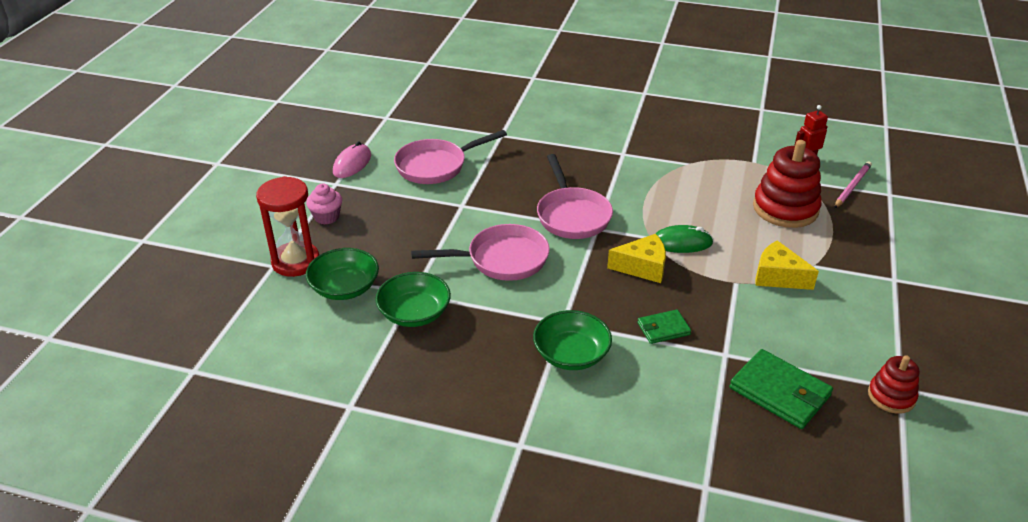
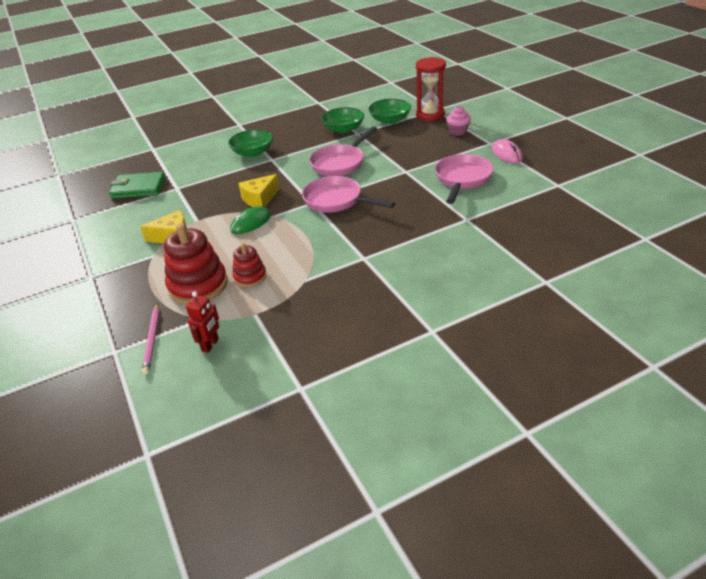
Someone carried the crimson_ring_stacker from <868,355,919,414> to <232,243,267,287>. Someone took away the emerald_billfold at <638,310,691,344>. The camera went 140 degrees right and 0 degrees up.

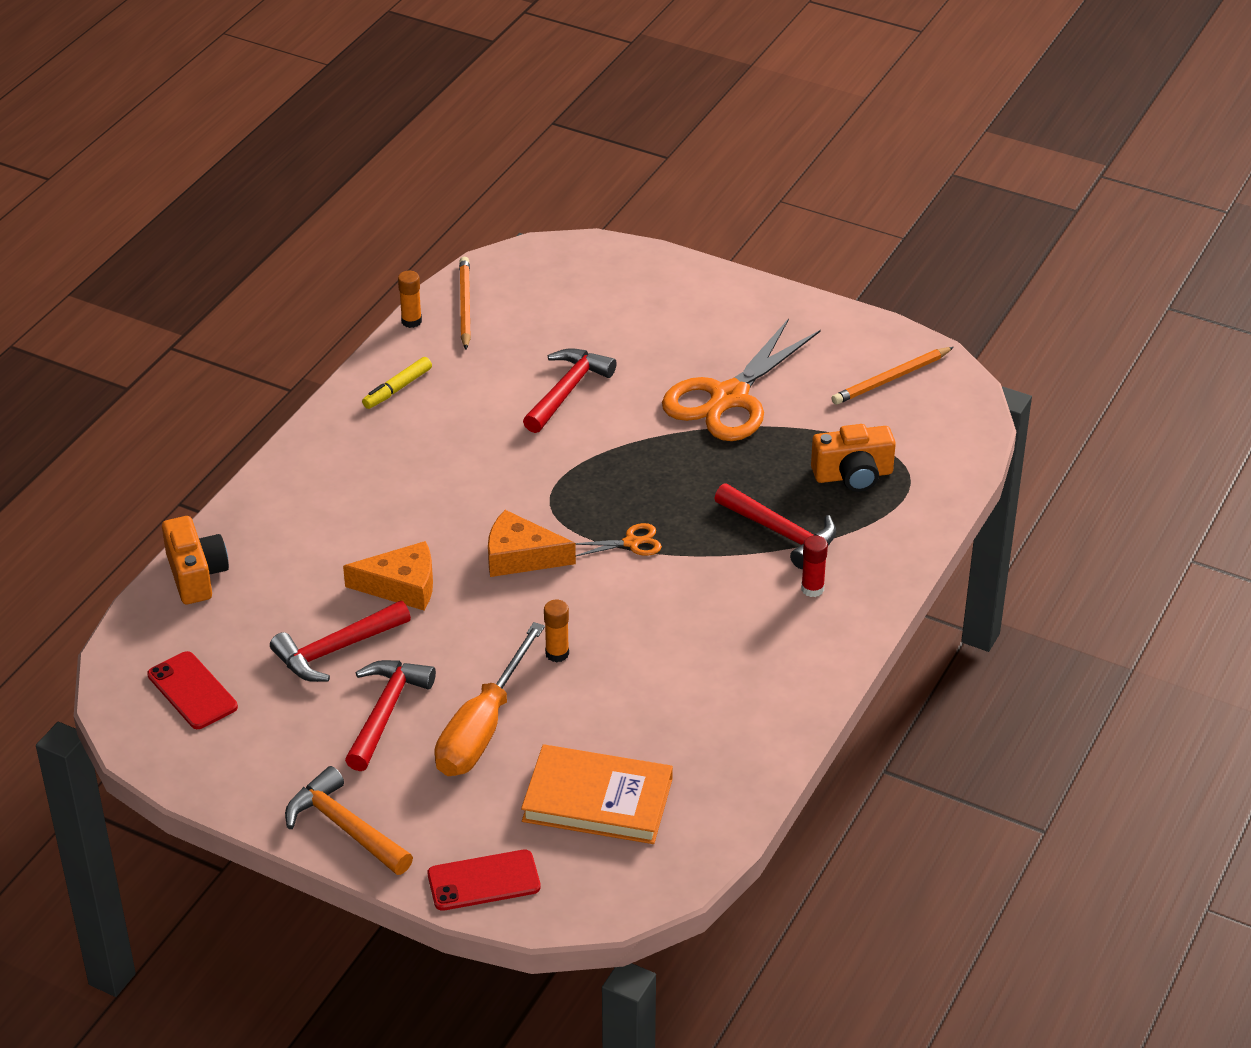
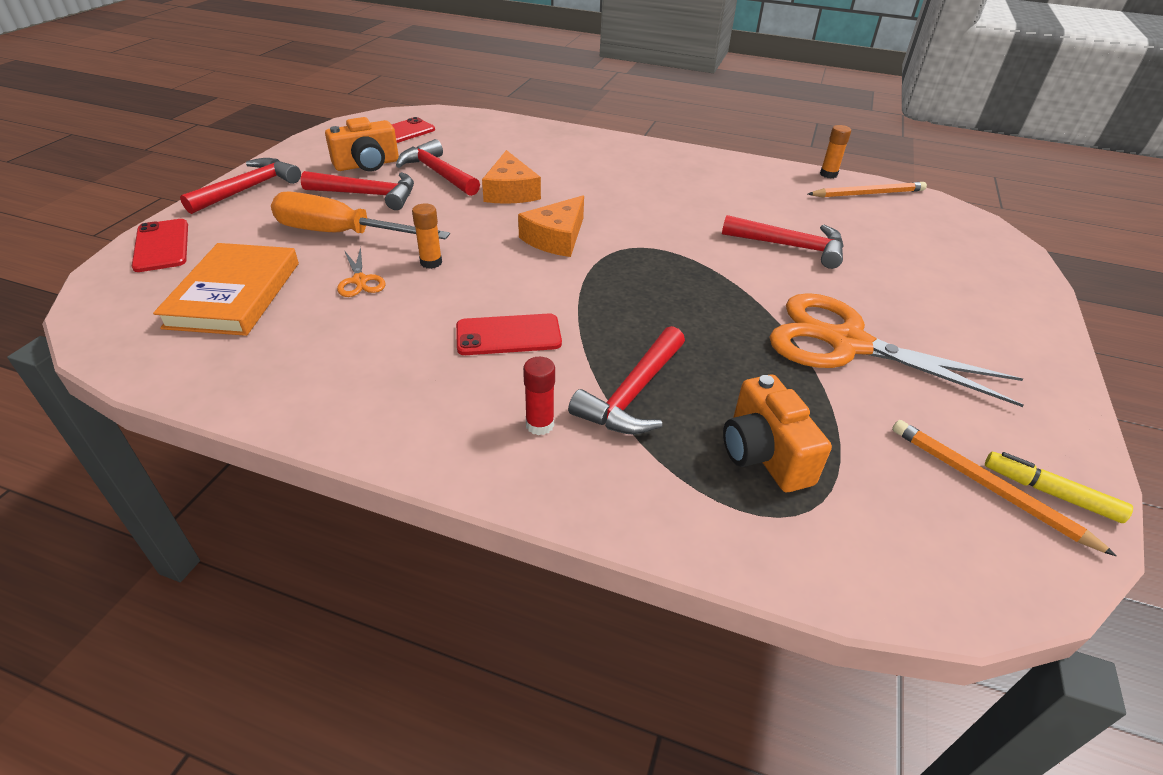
Someone repainted the bright_orange_claw_hammer at <285,766,413,875>, which became the crimson_claw_hammer at <180,158,301,214>. Someone carried the bright_orange_camera from <162,516,229,604> to <325,117,399,172>. Someone carried the bright_orange_shears from <575,523,662,556> to <337,247,386,297>. Someone put down the crimson_smartphone at <456,313,562,355>. Someone rotated the bright_orange_piece_of_cheese at <488,510,576,577> by 150 degrees counterclockwise. Someone carried the golden_felt_pen from <362,357,432,409> to <985,452,1133,523>. The camera went 80 degrees right and 0 degrees up.

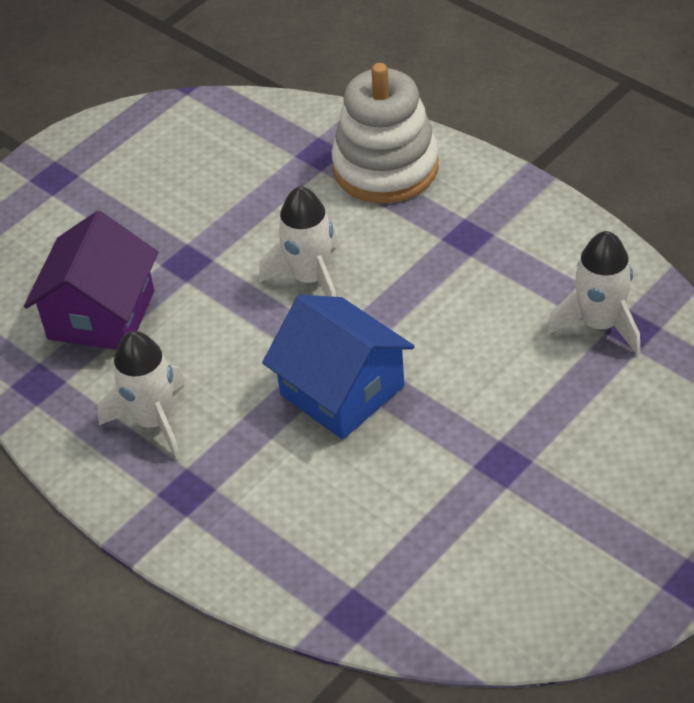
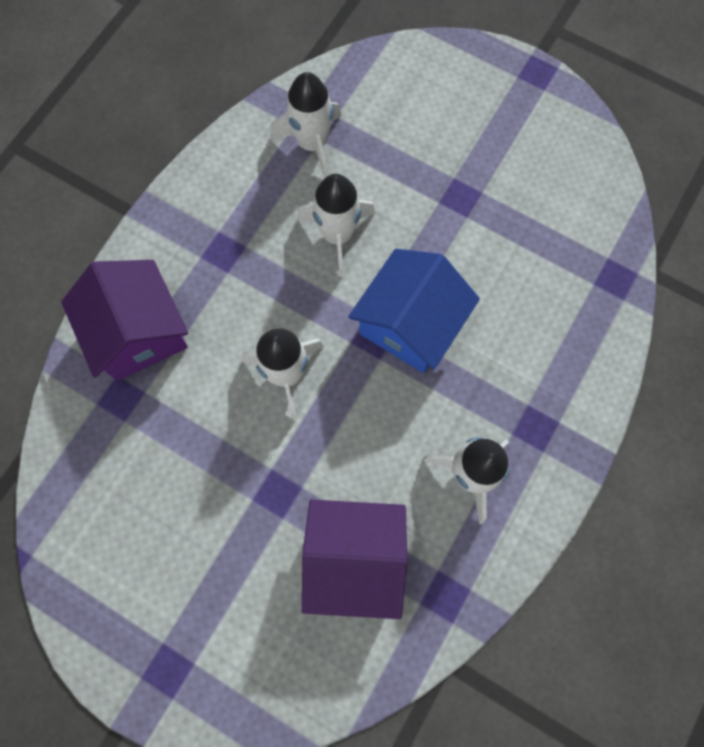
Someone swapped the pure_white_ring_stacker at <332,63,438,203> for the royal_purple_toy_house at <61,260,188,381>. Someone put down the pure_white_toy_rocket at <297,174,375,277>. The camera went 105 degrees left and 25 degrees up.

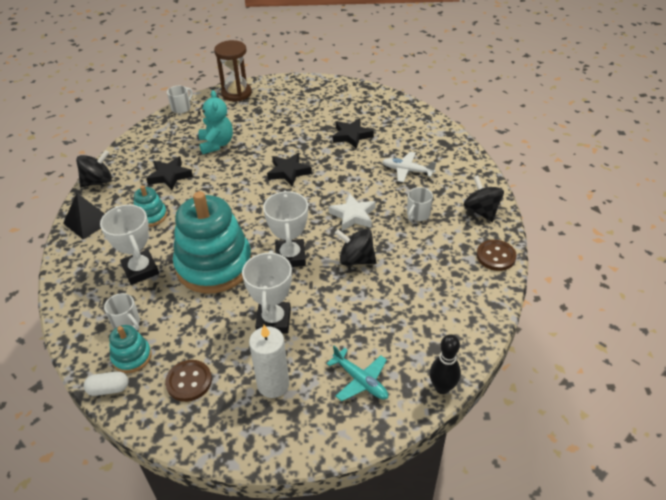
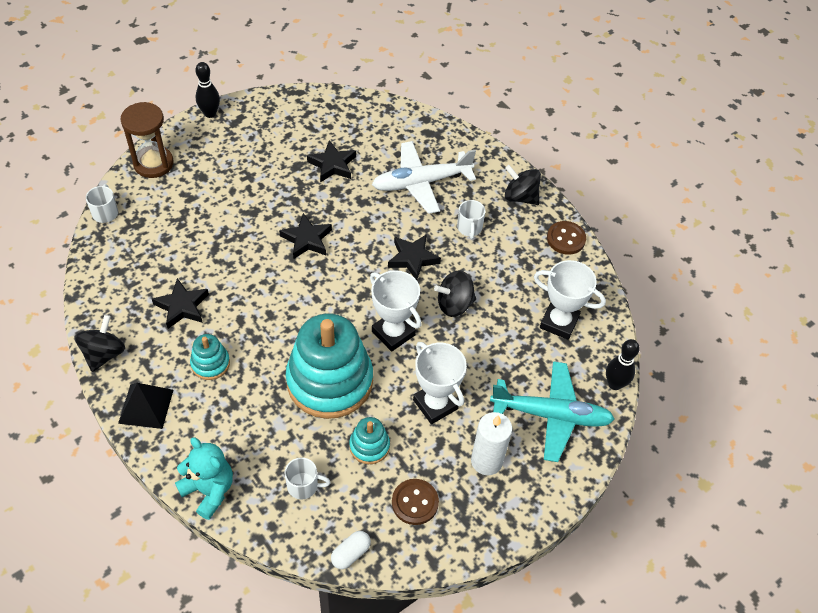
Someone carried the teal_teddy_bear from <198,90,233,154> to <175,437,233,520>. Someone put down the black_tenpin at <196,62,220,118>. Someone carried the teal_ring_stacker from <109,325,152,373> to <349,417,390,464>. Someone scaled the pure_white_aeroplane at <382,152,436,182> by 1.74. Someone repainted the pure_white_star at <329,193,376,231>, which became the black_star at <388,234,441,280>. Someone scaled the teal_aeroplane at <326,346,388,401> by 1.74. Someone carried the pure_white_trophy from <100,205,159,285> to <534,260,606,340>. The camera went 40 degrees left and 10 degrees up.

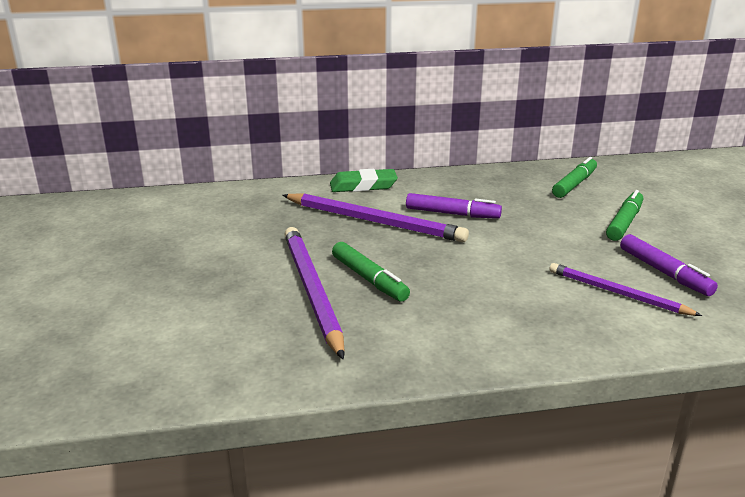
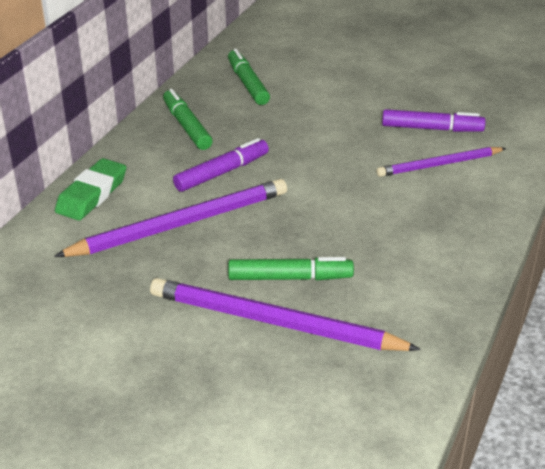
Someone carried the emerald_felt_pen from <606,190,643,241> to <163,89,213,150>. The camera went 55 degrees left and 10 degrees up.

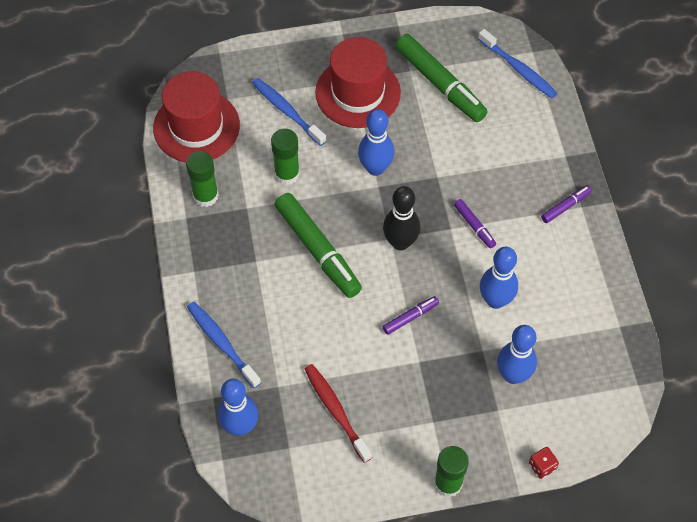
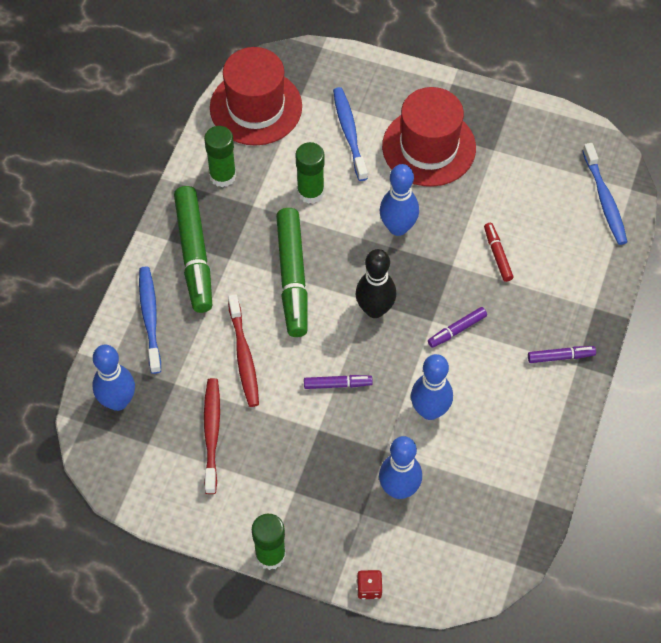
Someone carried the emerald_felt_pen from <395,34,488,122> to <174,186,212,313>. Someone put down the crimson_toothbrush at <228,294,259,407>. Someone rotated the royal_purple_felt_pen at <454,199,496,249> by 60 degrees clockwise. Someone put down the crimson_felt_pen at <484,223,513,282>. The camera went 30 degrees right and 0 degrees up.

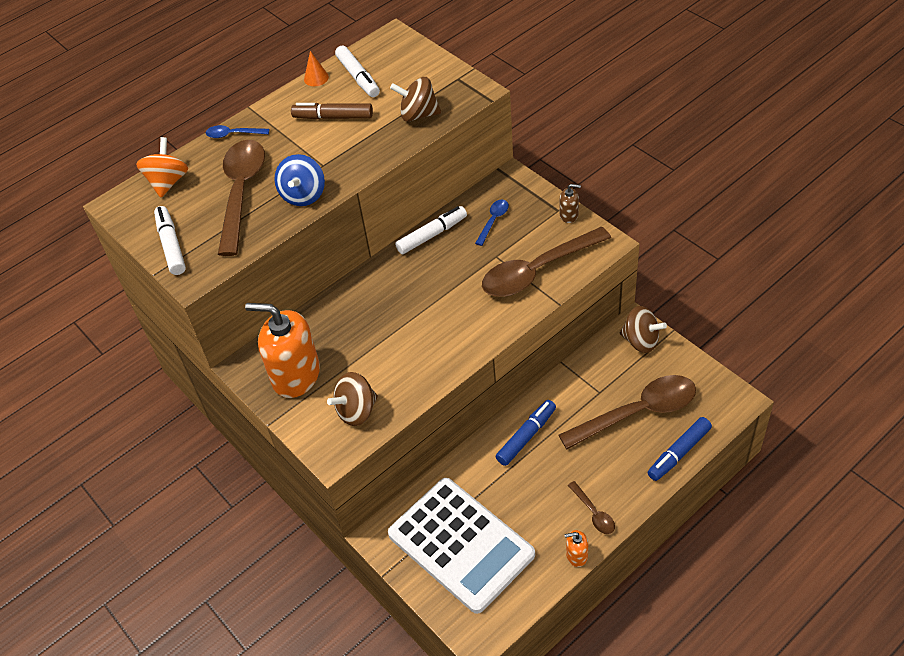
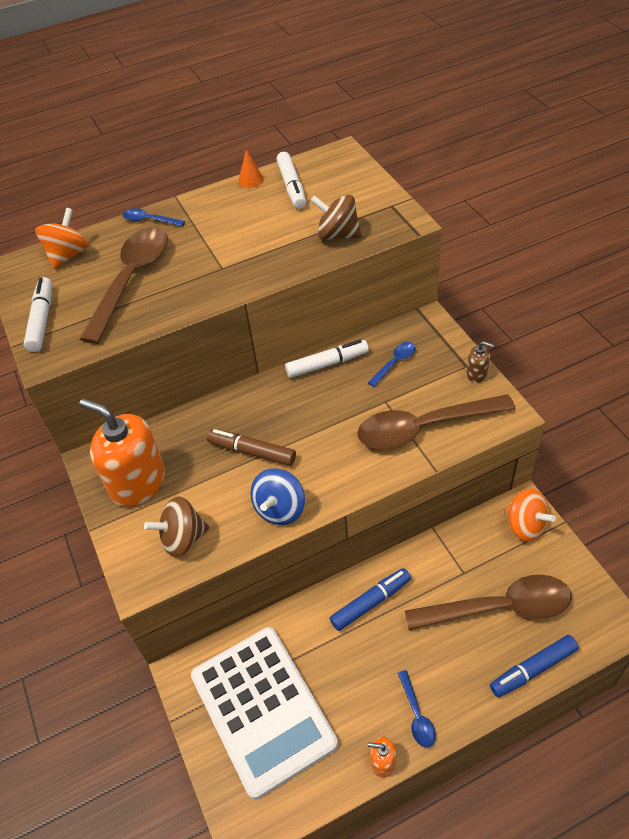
Someone carried the brown_felt_pen from <291,103,373,119> to <207,429,296,466>. Someone carried the royal_blue_spinning_top from <274,154,325,206> to <250,468,305,525>. Someone repainted the brown_spoon at <568,481,615,534>, which became the royal_blue_spoon at <398,670,436,748>. Someone repainted the brown_spinning_top at <620,306,667,353>, which became the bright_orange_spinning_top at <504,489,556,542>. The camera went 15 degrees right and 0 degrees up.

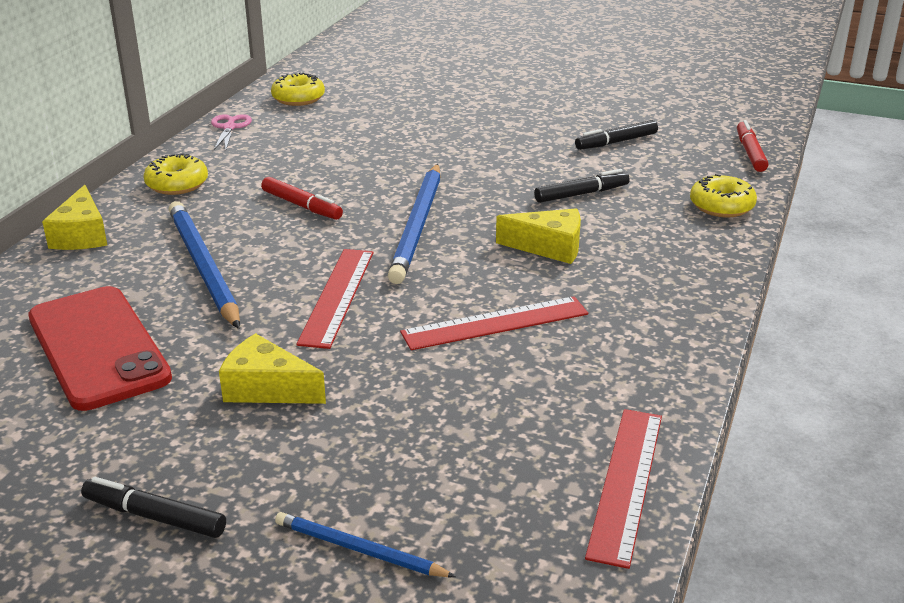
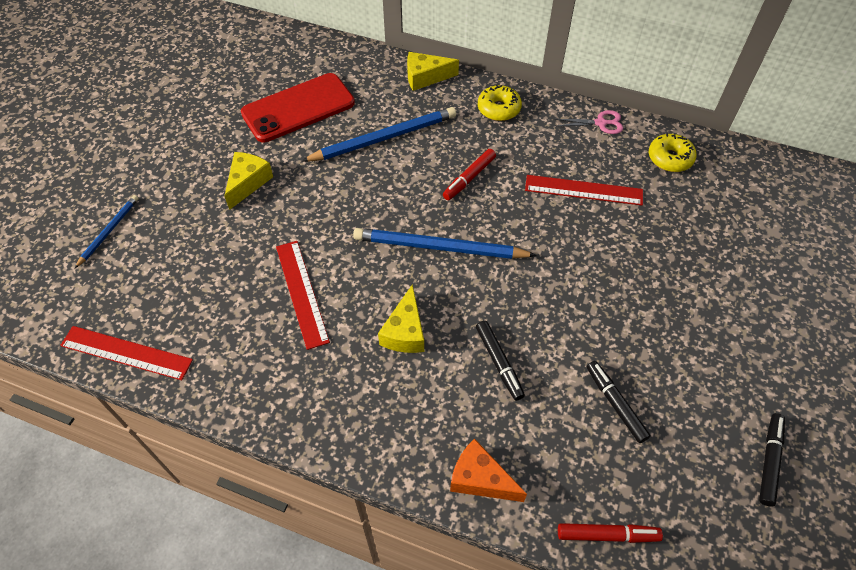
Someone swapped the golden_donut at <690,174,757,218> for the bright_orange_piece_of_cheese at <450,439,527,502>. Someone carried the crimson_straightedge from <297,249,373,349> to <525,175,643,206>. Someone carried the black_felt_pen from <81,477,226,538> to <759,413,785,506>. The camera went 90 degrees right and 25 degrees up.

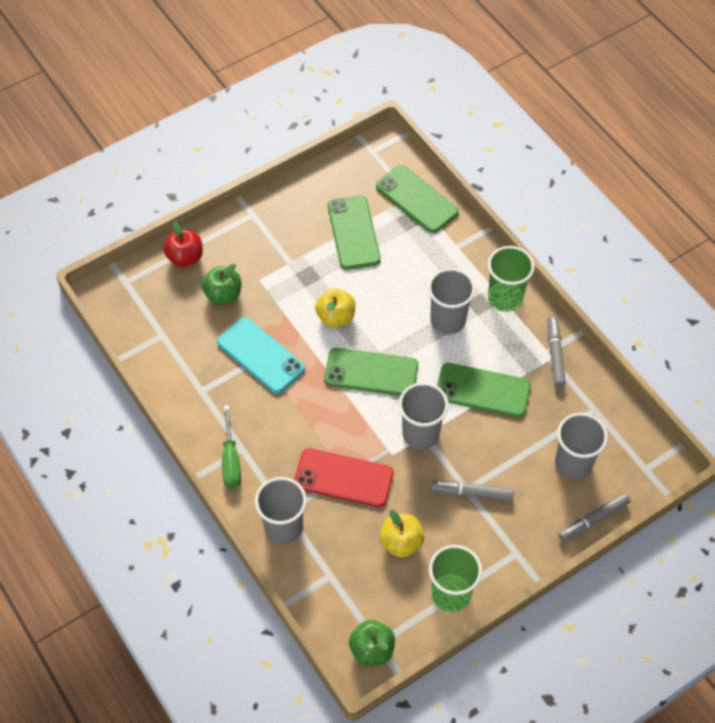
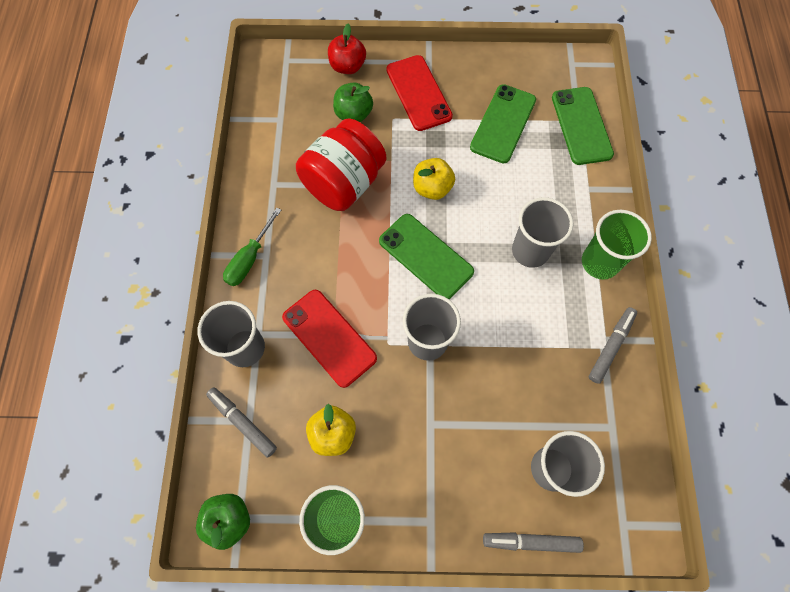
Someone carried the gray_felt_pen from <431,481,513,501> to <206,387,277,458>. Someone swapped the teal_smartphone at <217,317,305,394> for the crimson_jar at <296,118,386,211>. Someone put down the crimson_smartphone at <386,55,453,131>. Someone took away the emerald_smartphone at <437,363,531,418>. The camera went 35 degrees right and 10 degrees up.

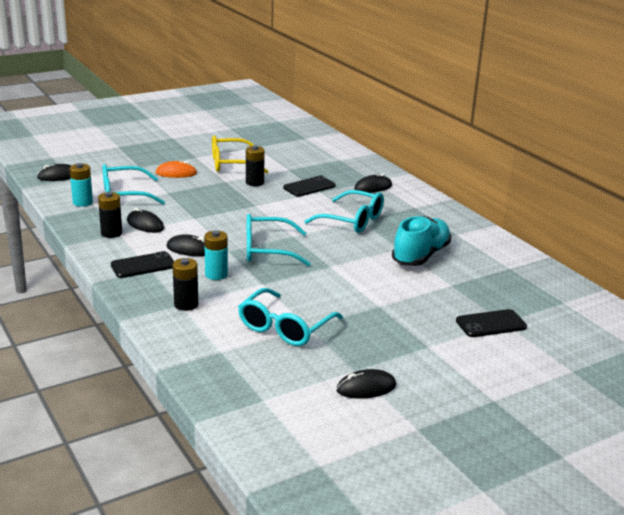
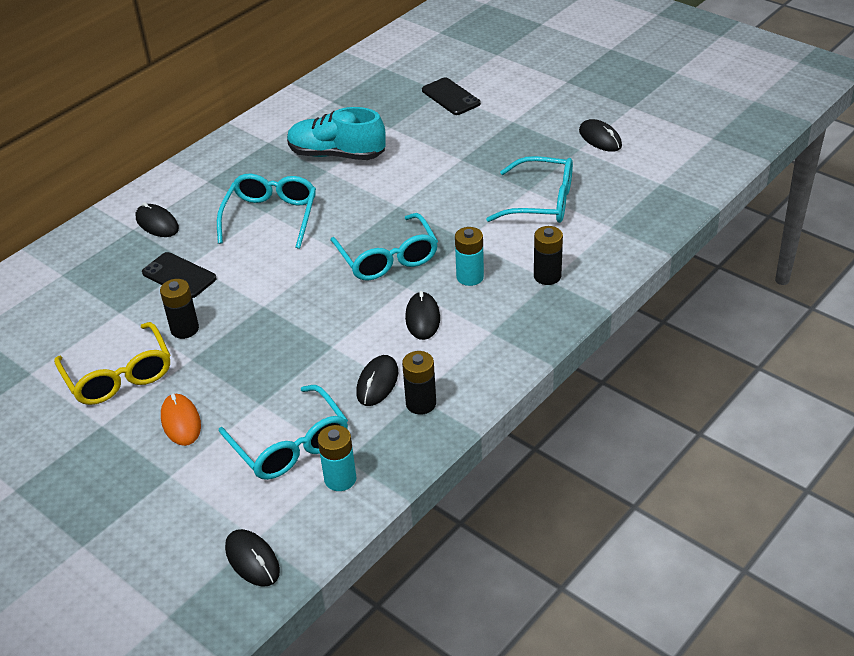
Someone took away the black_smartphone at <111,251,174,278>. The camera went 105 degrees left and 15 degrees up.

